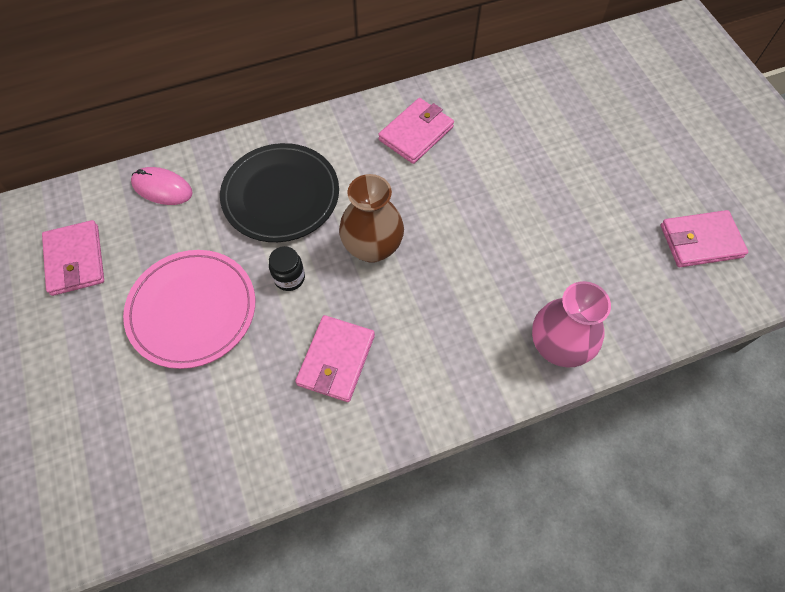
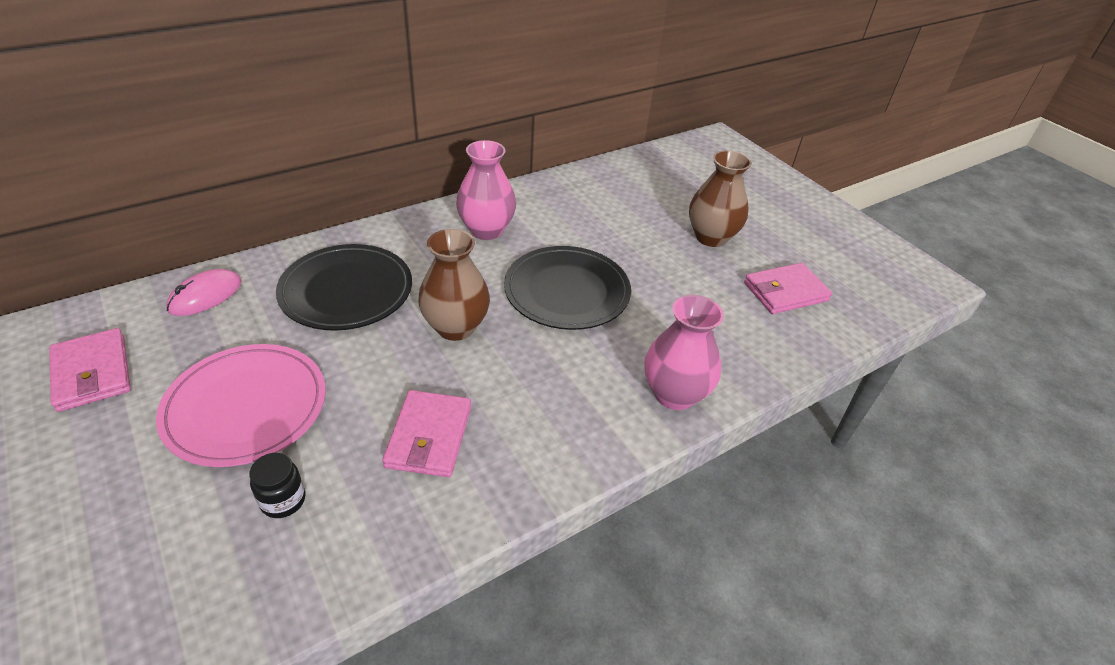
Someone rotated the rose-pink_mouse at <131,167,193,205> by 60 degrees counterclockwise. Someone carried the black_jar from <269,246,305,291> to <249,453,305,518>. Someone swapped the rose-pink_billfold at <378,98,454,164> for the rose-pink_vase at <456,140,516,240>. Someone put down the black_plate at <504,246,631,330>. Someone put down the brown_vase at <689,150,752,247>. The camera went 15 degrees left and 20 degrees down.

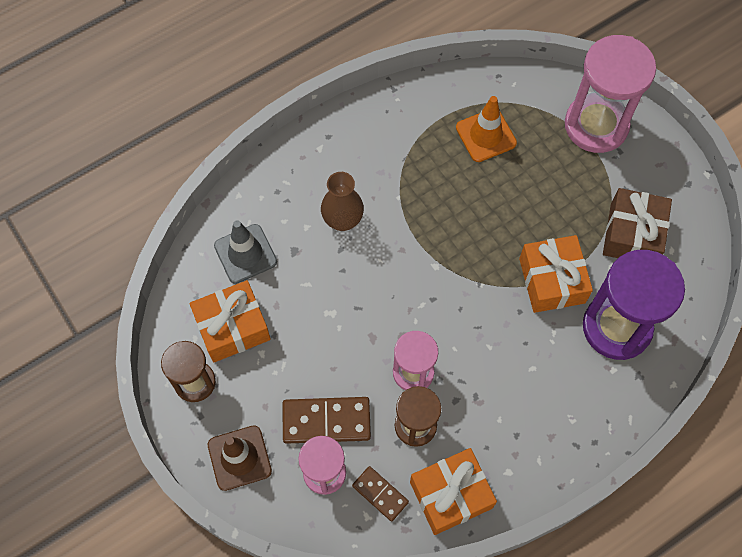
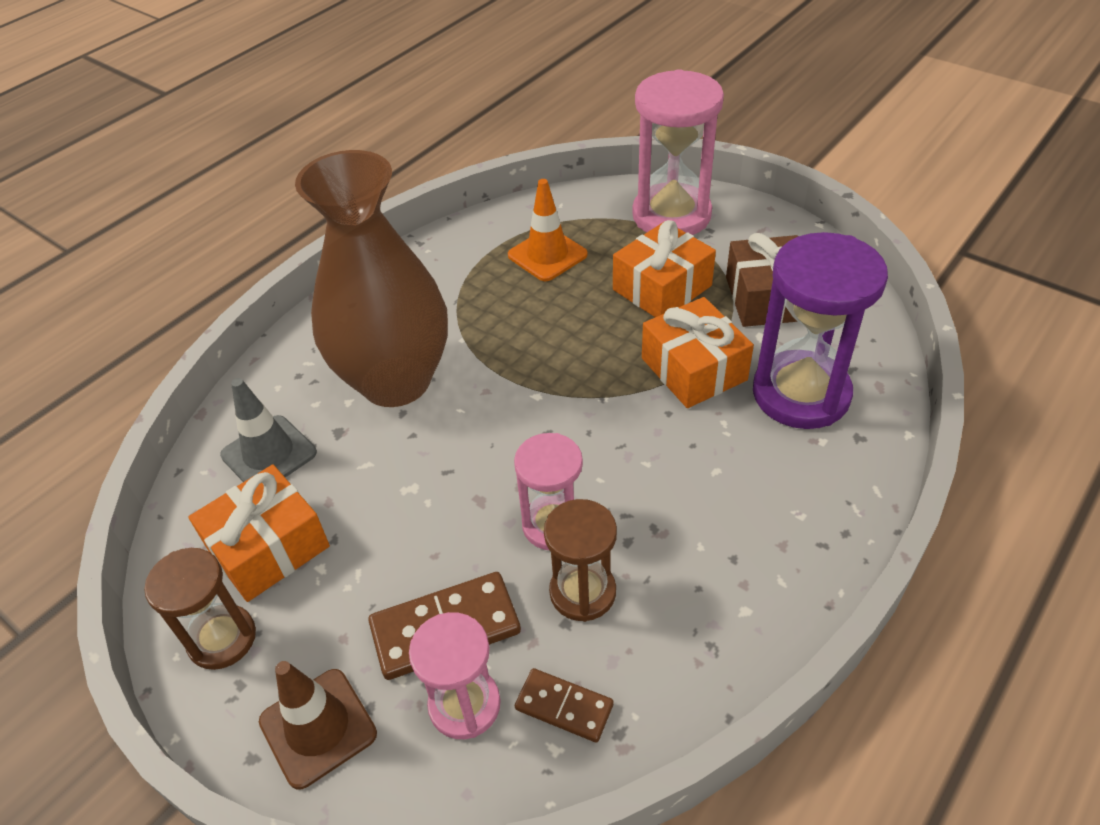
Someone scaled the brown_vase at <321,172,364,231> by 2.16. Someone carried the bright_orange_wrapped_gift from <410,448,497,535> to <613,220,716,317>. The camera went 15 degrees left and 20 degrees down.

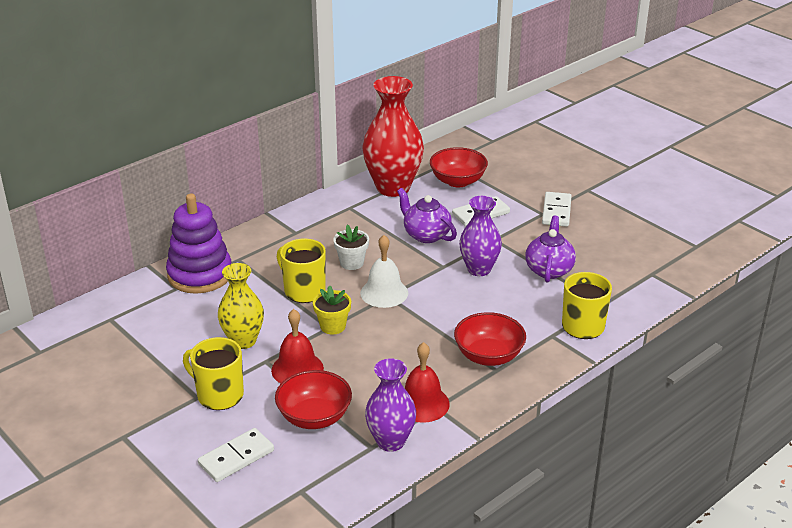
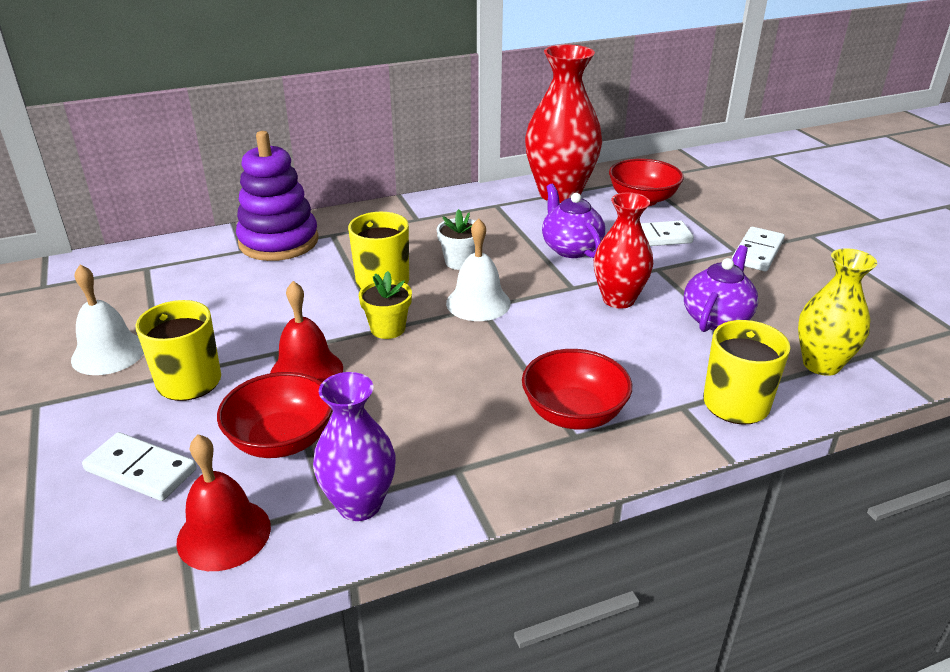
Someone put down the pure_white_bell at <71,264,144,375>. Someone rotated the pure_white_domino_tile at <198,428,274,482> by 45 degrees clockwise. Someone carried the crimson_bell from <405,342,450,423> to <176,434,271,571>. Someone repainted the royal_purple_vase at <459,196,502,276>, which became the crimson_vase at <594,193,653,308>. Someone carried the golden_vase from <218,263,264,349> to <798,248,877,376>. The camera went 20 degrees right and 0 degrees up.

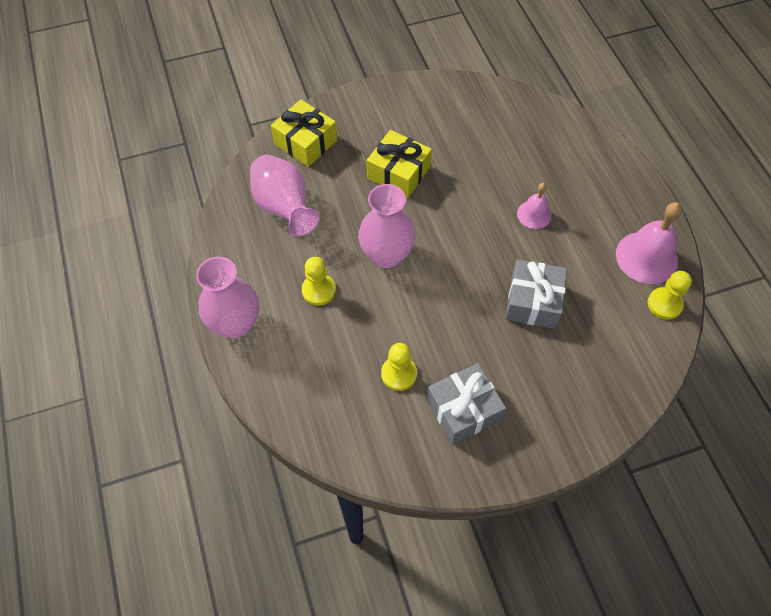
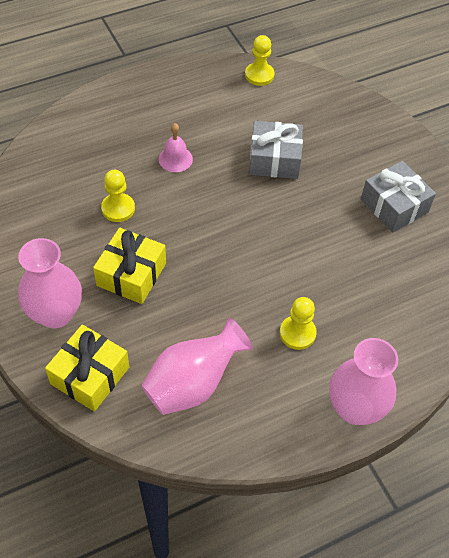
Someone carried the rose-pink_vase from <358,184,415,268> to <18,238,82,329>. Someone carried the golden_chess_pawn from <381,343,417,391> to <101,170,135,222>. Someone took away the rose-pink_bell at <616,202,682,284>. The camera went 100 degrees left and 5 degrees down.

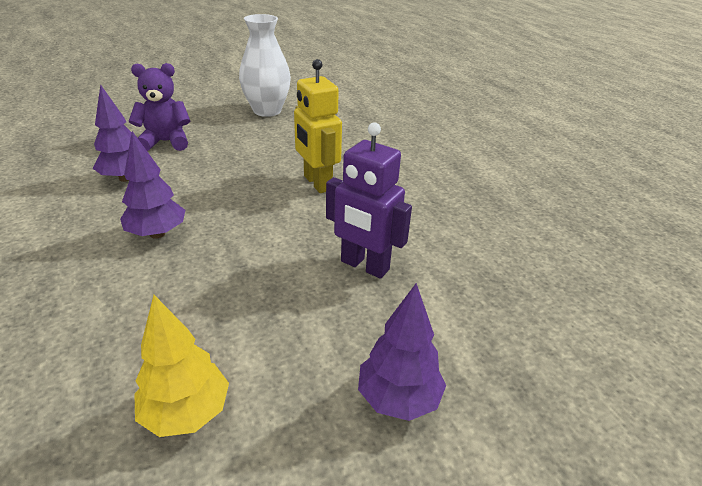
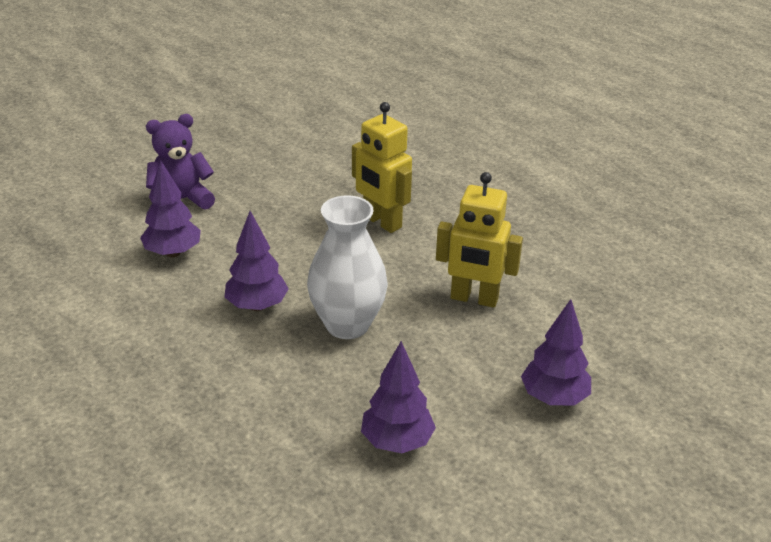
Someone carried the pure_white_vase from <239,14,291,117> to <307,195,388,339>. Someone repainted the golden_tree at <135,295,229,437>, which became the royal_purple_tree at <361,341,436,453>. Someone repainted the royal_purple_robot_figure at <326,122,412,279>, which became the golden_robot_figure at <436,172,523,308>. The camera went 15 degrees left and 0 degrees up.

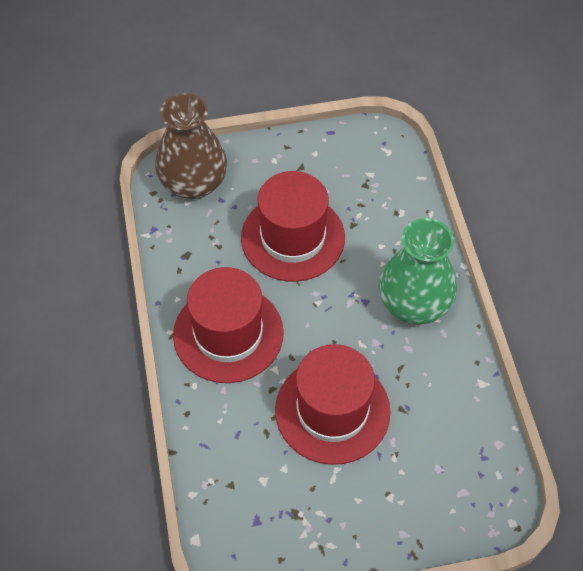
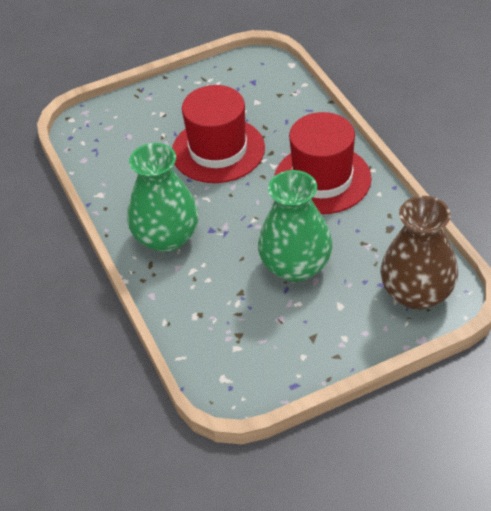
Someone swapped the crimson_tall_hat at <241,171,345,282> for the emerald_vase at <258,170,332,282>. The camera went 170 degrees right and 10 degrees down.

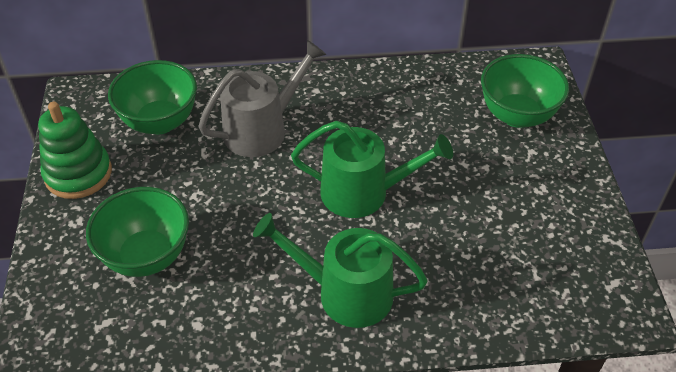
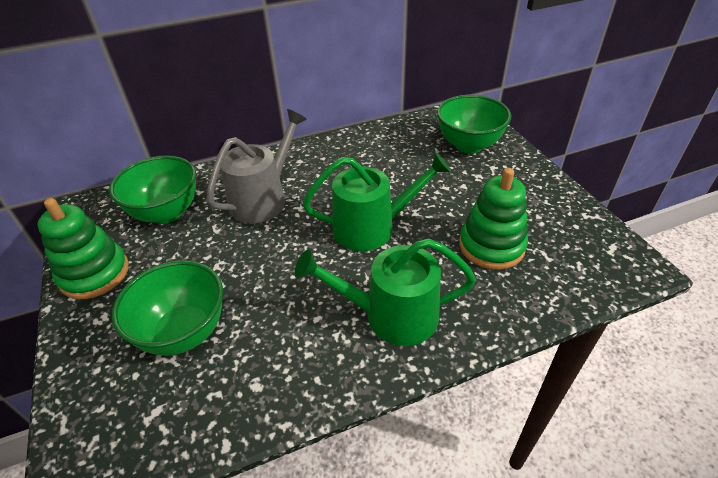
Someone put down the emerald_ring_stacker at <459,168,528,270>. The camera went 15 degrees left and 5 degrees down.

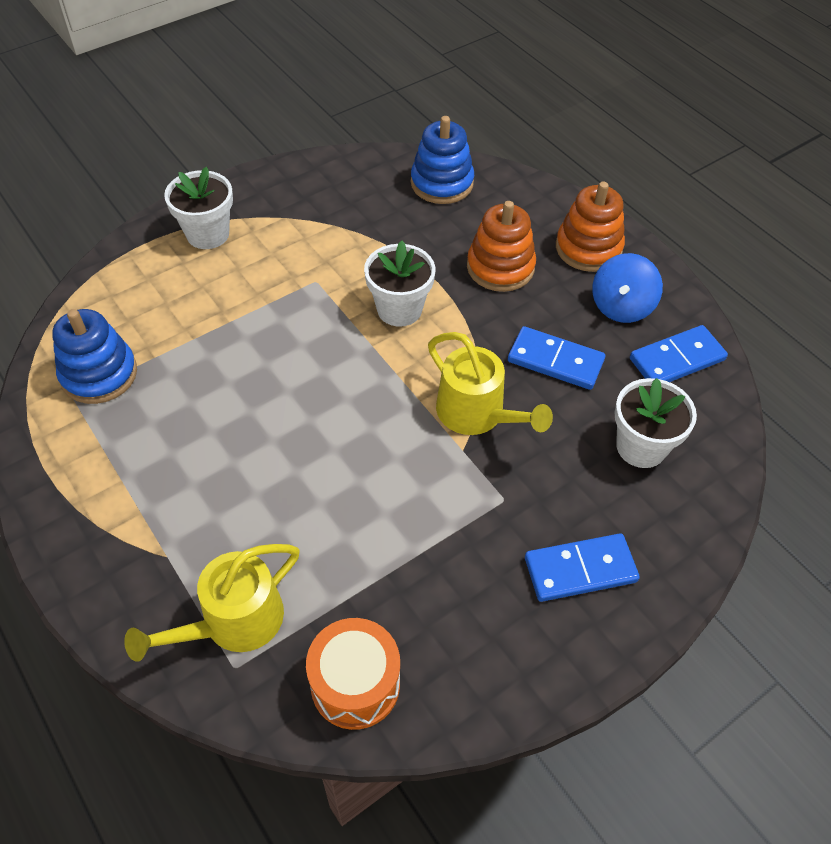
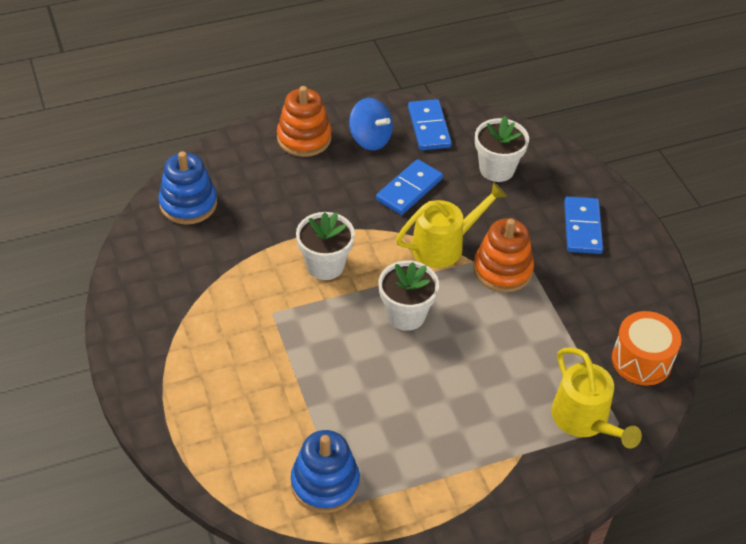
Someone carried the pure_white_flower_pot from <164,167,233,249> to <379,260,439,331>. Someone carried the bright_orange_ring_stacker from <467,201,536,292> to <473,219,534,293>. The camera went 75 degrees left and 5 degrees down.

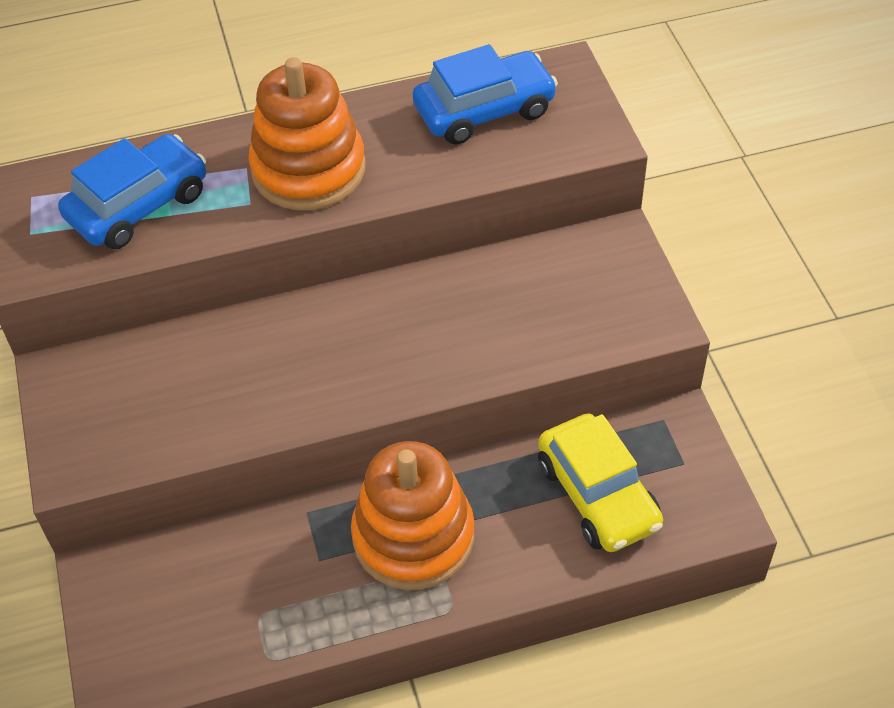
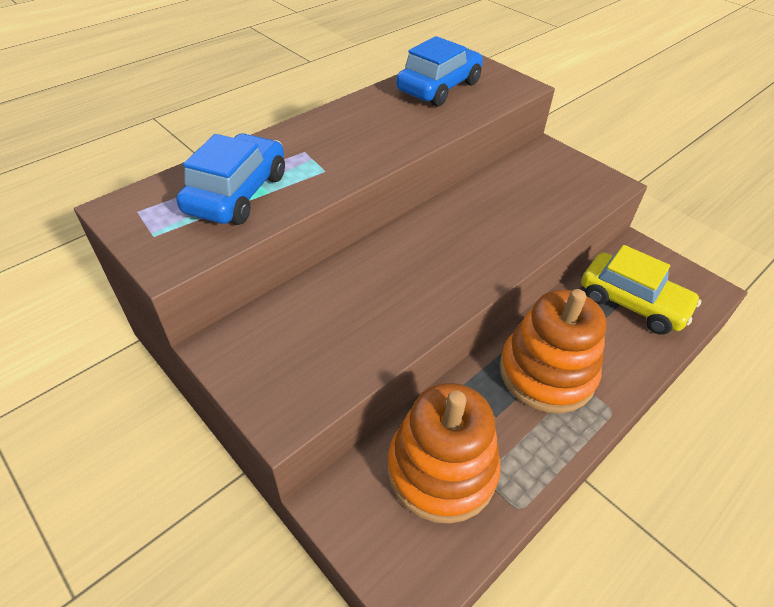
Someone carried the bright_orange_ring_stacker from <248,57,366,210> to <387,383,501,524>. The camera went 30 degrees left and 5 degrees down.

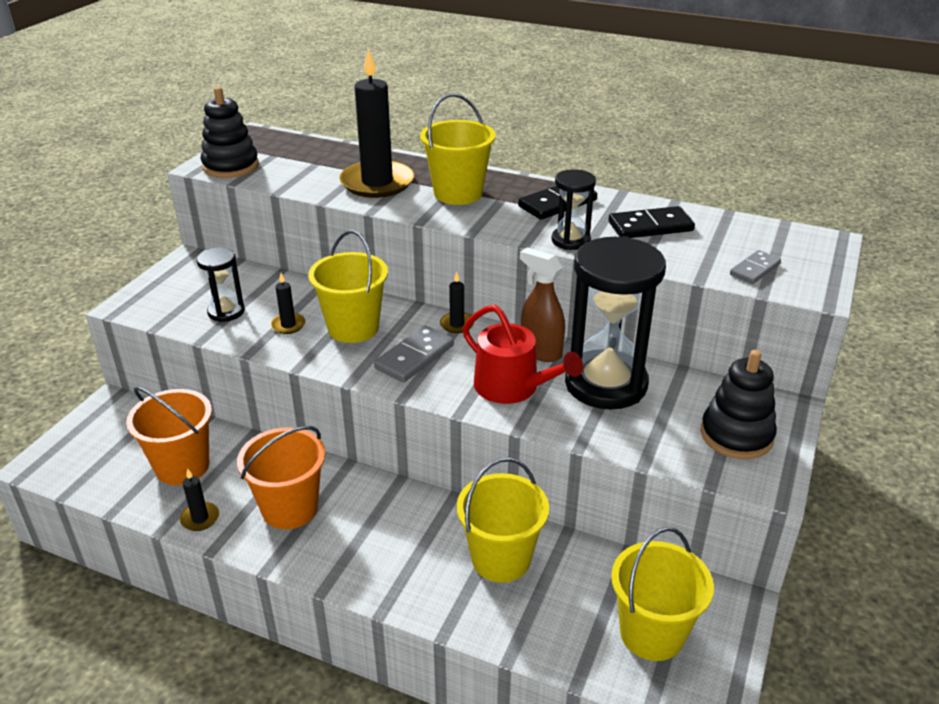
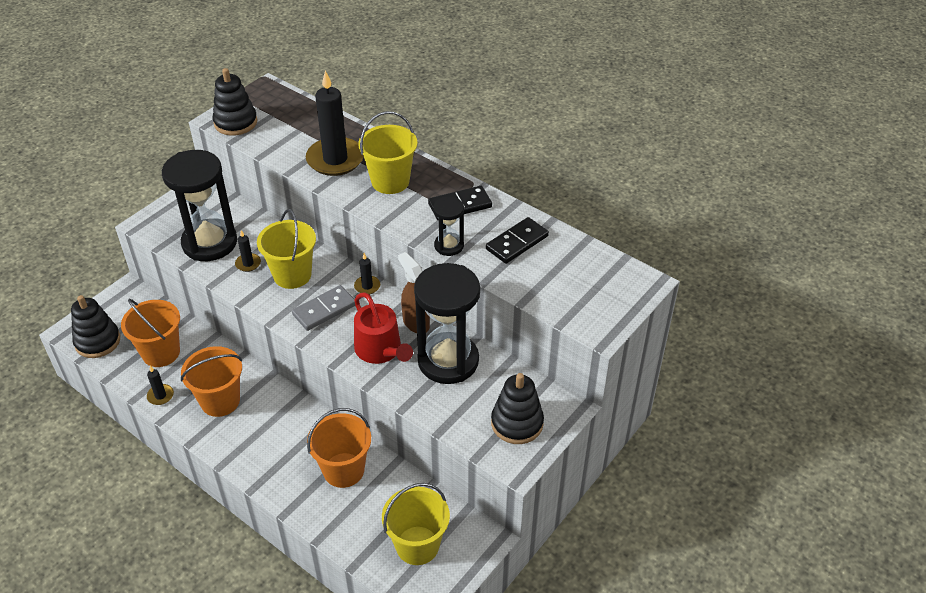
Someone put down the black_ring_stacker at <71,295,120,358>. Someone scaled the black_sand_timer at <197,247,245,322> by 2.04. Someone repainted the golden_sand_bucket at <457,457,549,583>, which became the bright_orange_sand_bucket at <307,408,371,488>. Someone rotated the black_domino_tile at <608,206,695,238> by 45 degrees counterclockwise. Someone took away the gray_domino_tile at <730,250,781,284>. The camera went 15 degrees right and 10 degrees up.

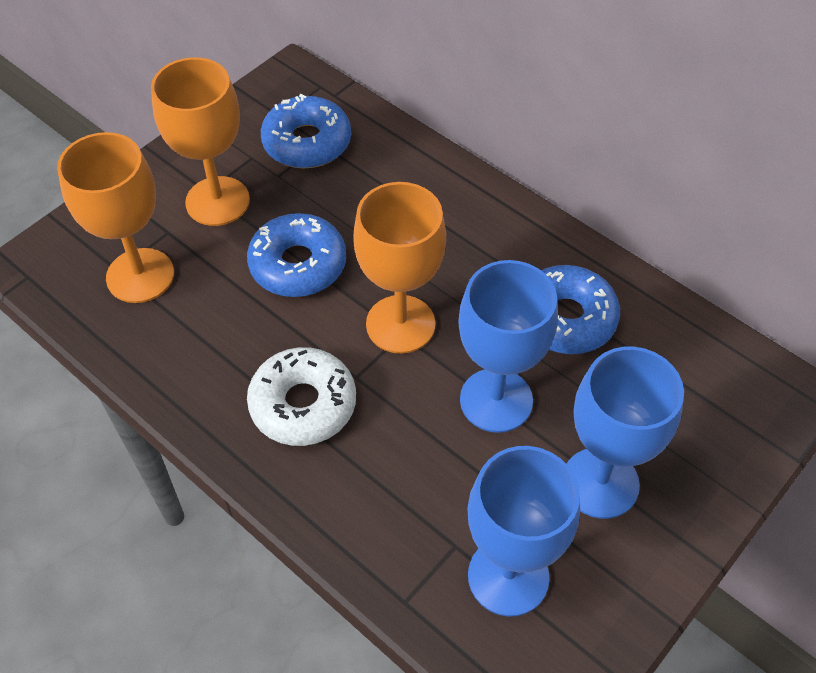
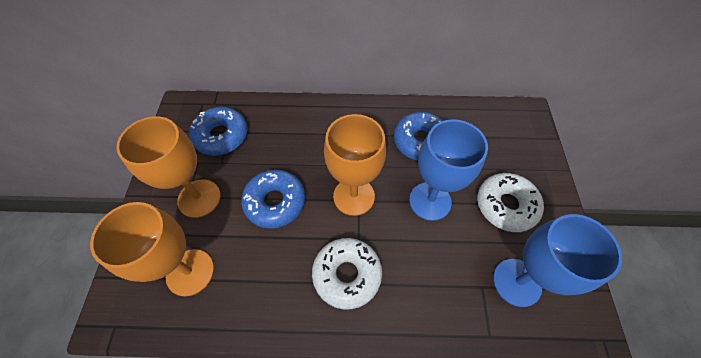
Someone swapped the royal_blue_wine_glass at <566,347,684,519> for the pure_white_donut at <477,173,544,232>. The camera went 40 degrees left and 5 degrees up.

